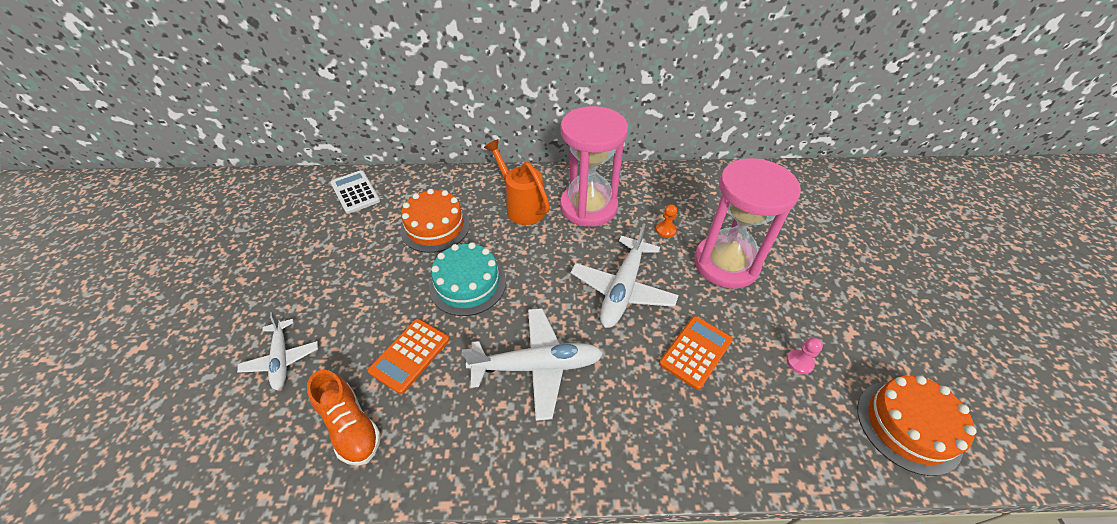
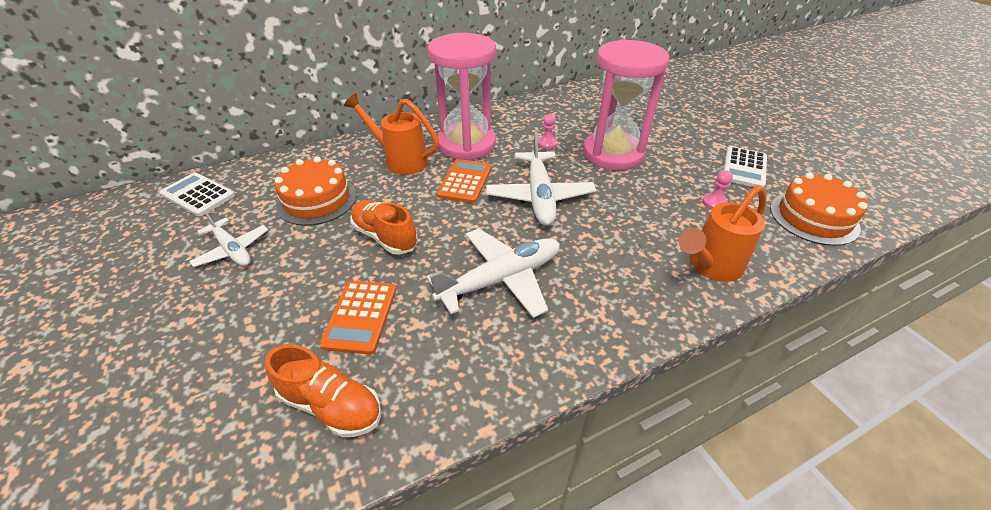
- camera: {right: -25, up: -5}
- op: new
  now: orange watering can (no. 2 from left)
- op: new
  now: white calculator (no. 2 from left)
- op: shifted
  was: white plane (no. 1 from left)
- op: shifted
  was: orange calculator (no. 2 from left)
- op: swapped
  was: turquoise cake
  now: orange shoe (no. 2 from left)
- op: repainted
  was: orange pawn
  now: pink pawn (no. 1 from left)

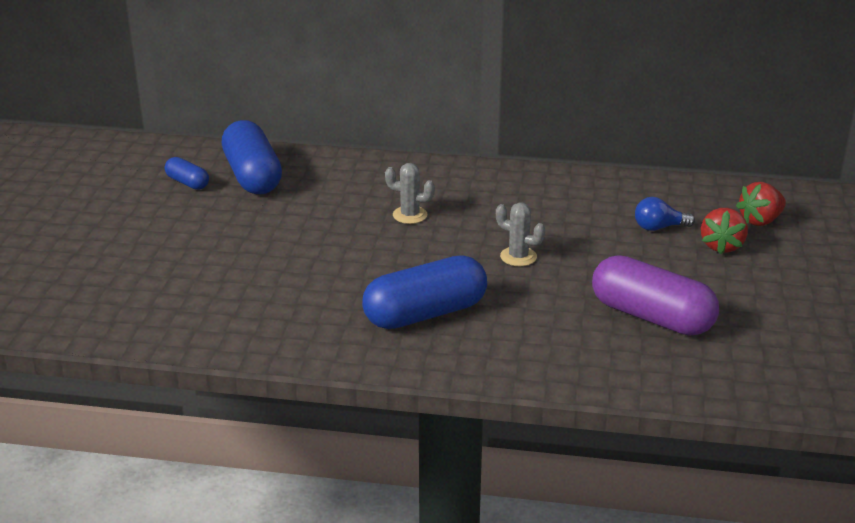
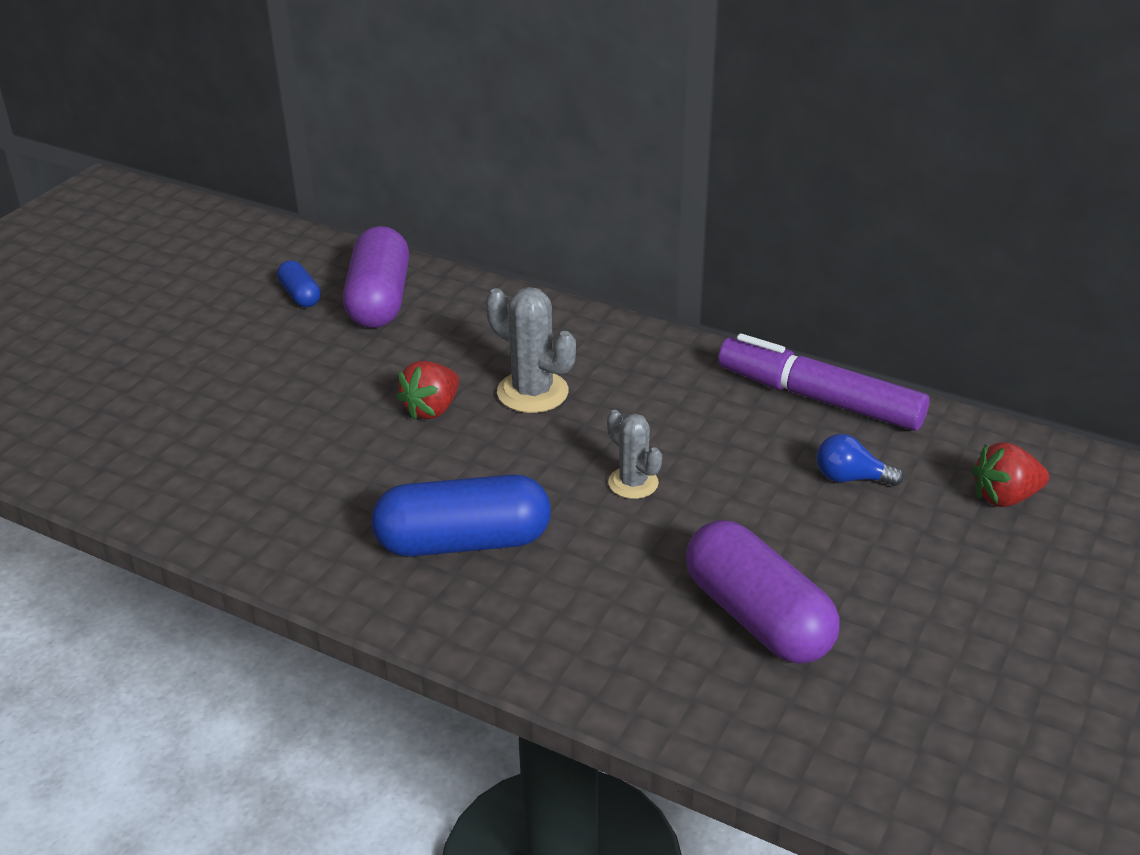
- camera: {right: 20, up: 5}
- op: new
  now: purple marker
- op: shifted
  was: red strawberry (no. 1 from left)
- op: repainted
  was: blue capsule (no. 2 from left)
  now: purple capsule (no. 1 from left)
- op: scaled
  was: grey cactus (no. 1 from left)
  ratio: 1.56

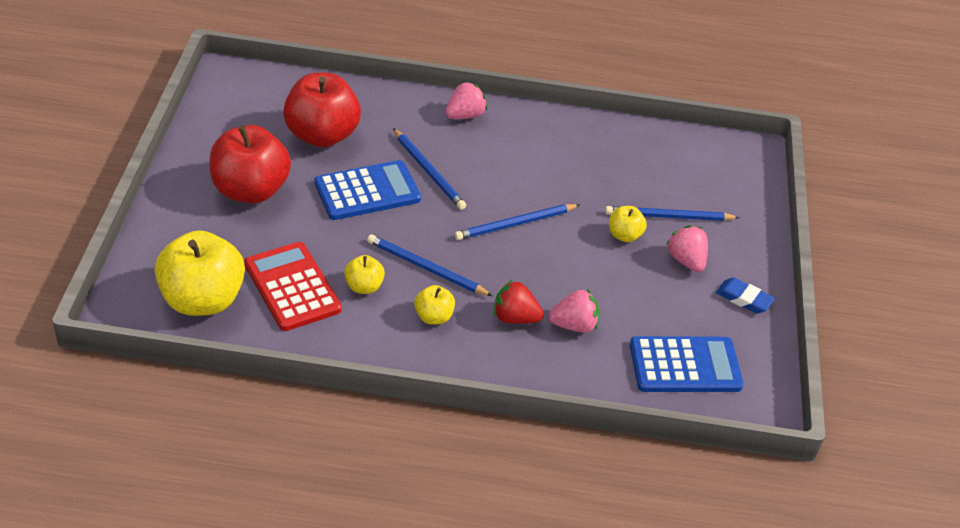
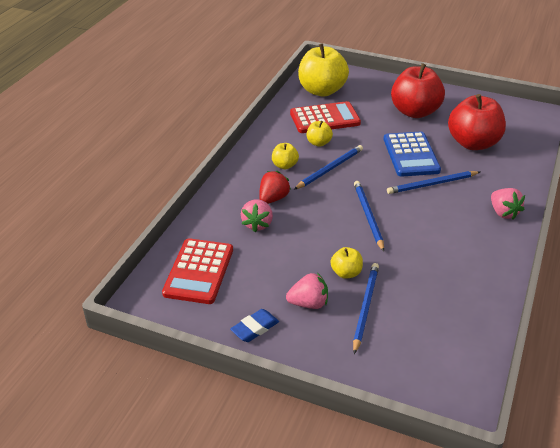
- camera: {right: 110, up: -5}
- op: repainted
  was: blue calculator (no. 2 from left)
  now: red calculator (no. 1 from left)

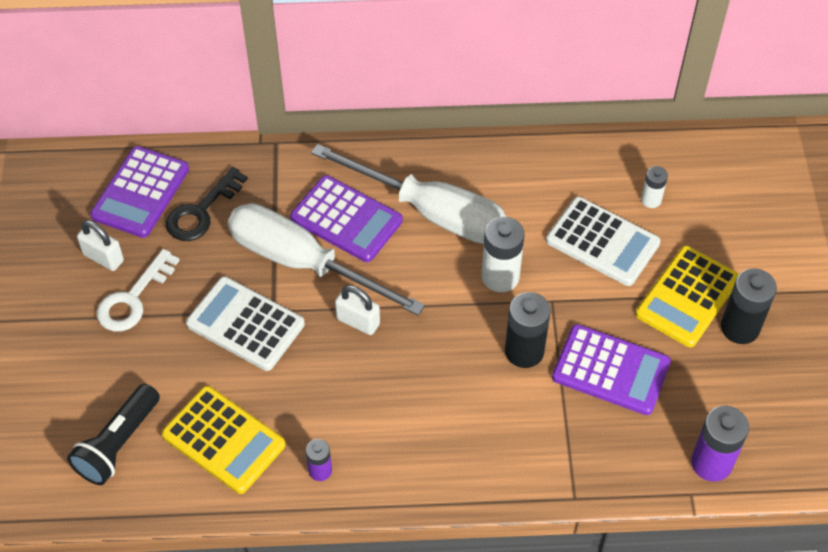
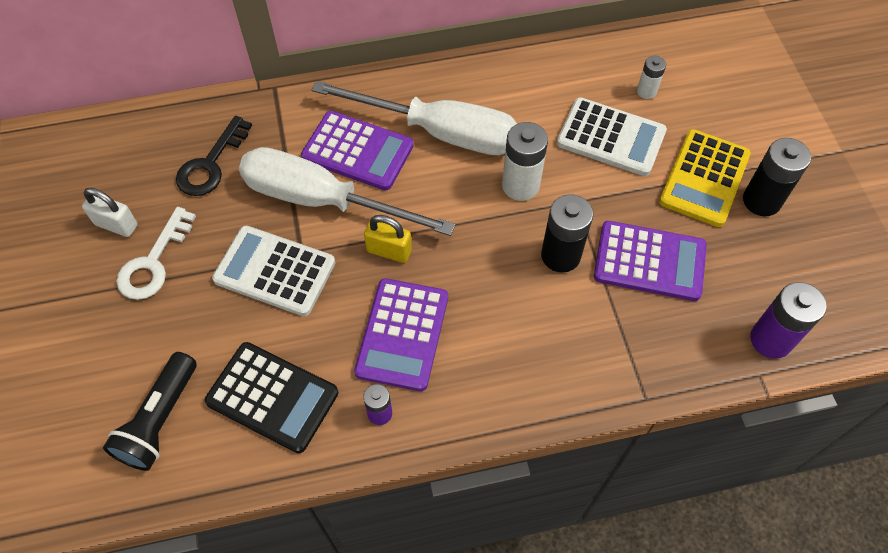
- camera: {right: -10, up: 5}
- op: shifted
  was: purple calculator (no. 1 from left in the first image)
  now: purple calculator (no. 2 from left)
- op: repainted
  was: yellow calculator (no. 1 from left)
  now: black calculator
- op: repainted
  was: white padlock (no. 2 from left)
  now: yellow padlock

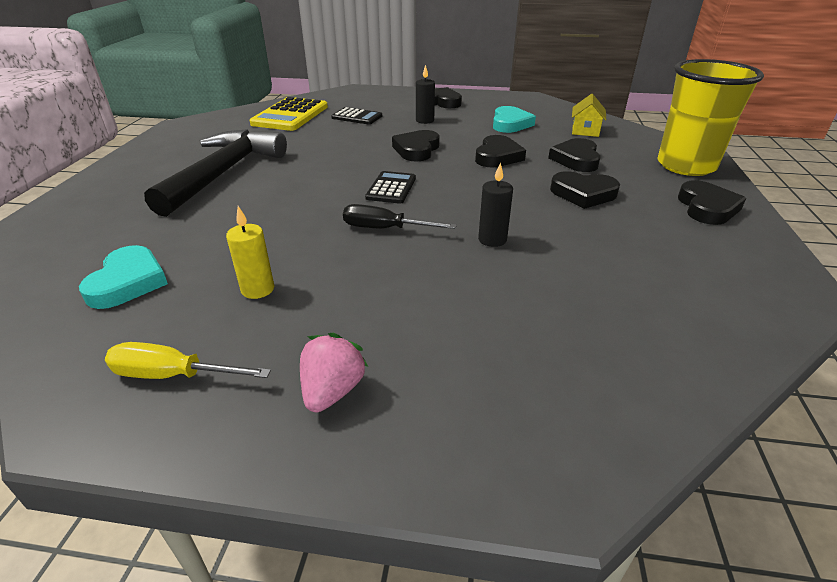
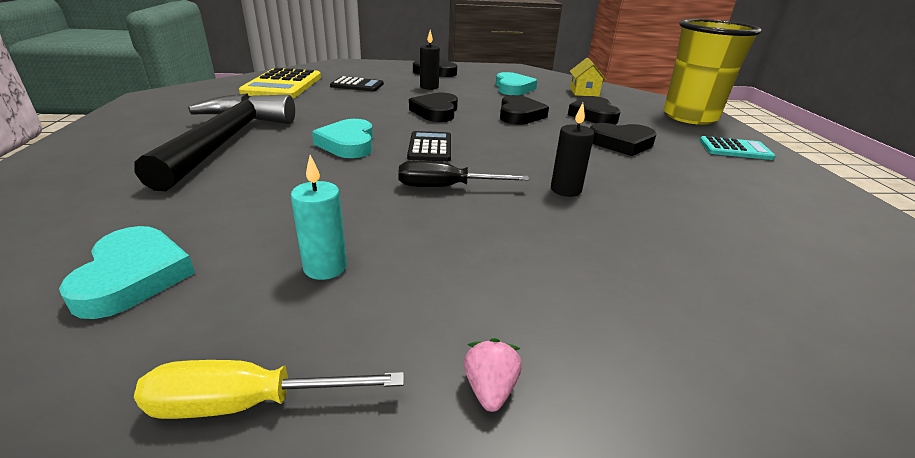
- camera: {right: -15, up: -5}
- op: new
  now: turquoise heart (no. 2 from left)
- op: swapped
  was: black heart (no. 6 from left)
  now: turquoise calculator
- op: repainted
  was: yellow candle
  now: turquoise candle
- op: scaled
  was: pink strawberry
  ratio: 0.64

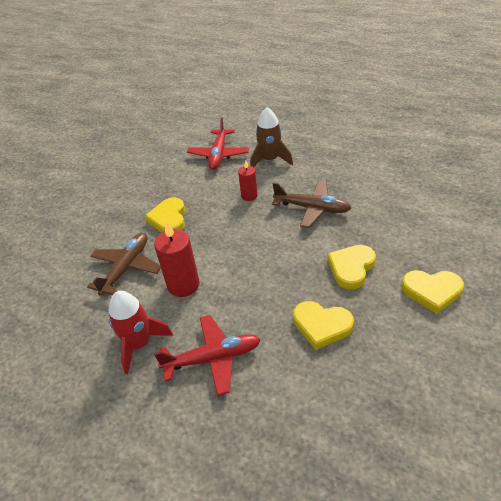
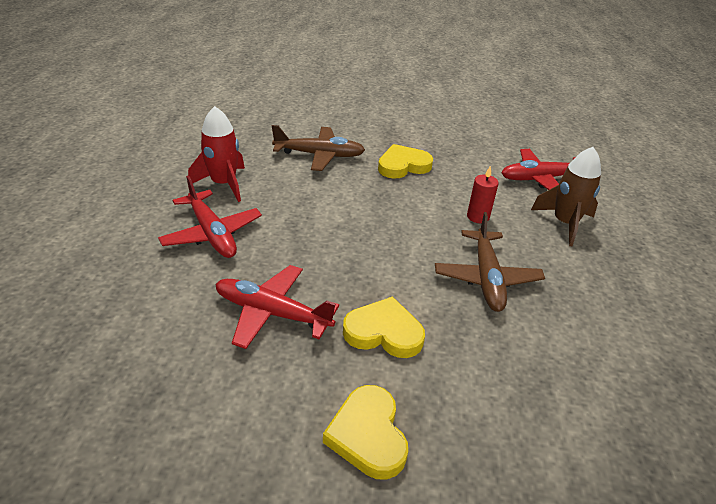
- camera: {right: 65, up: -5}
- op: gone
  was: red candle (no. 1 from left)
- op: swapped
  was: yellow heart (no. 2 from left)
  now: red plane (no. 2 from left)

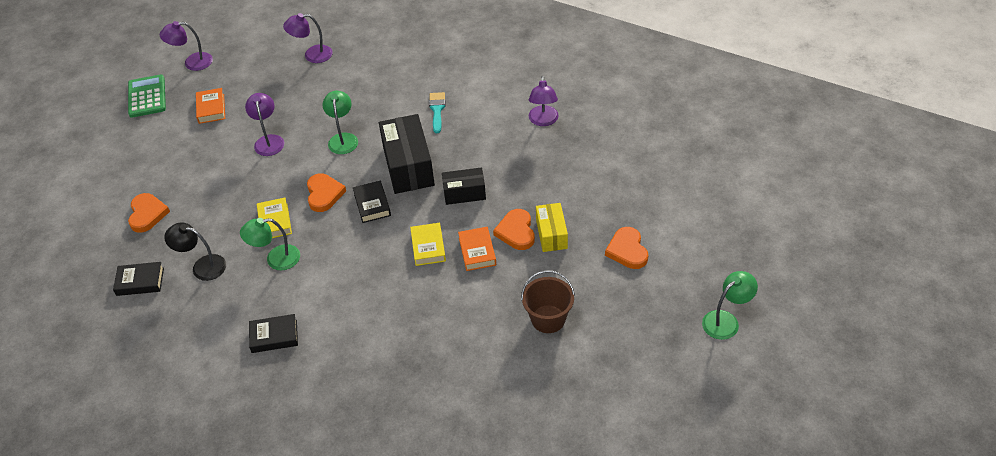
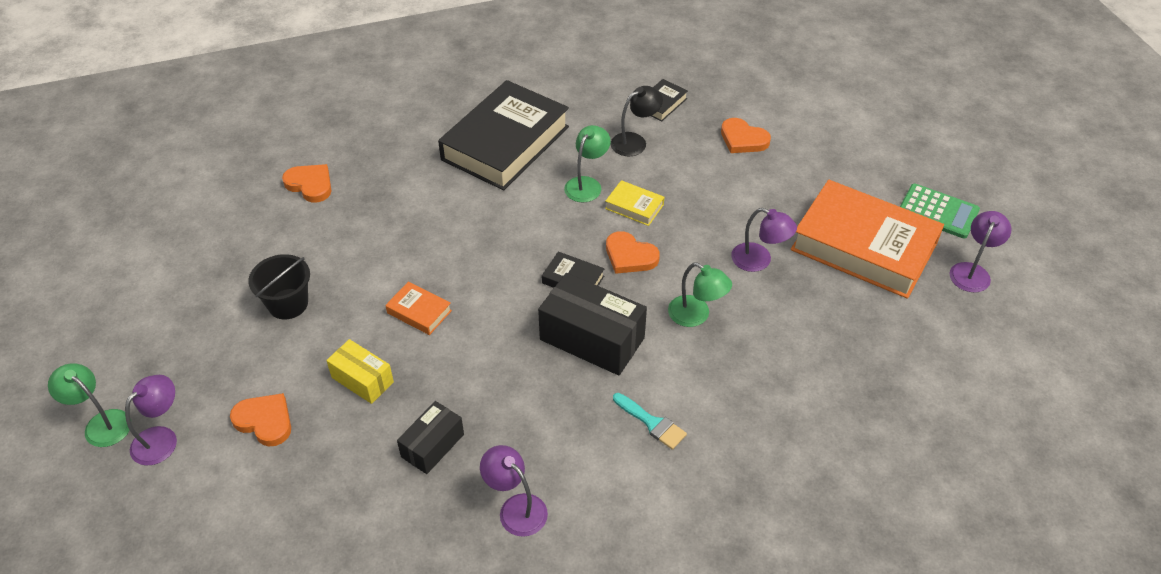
- camera: {right: 130, up: 0}
- op: gone
  was: yellow book (no. 2 from left)
- op: shifted
  was: purple lamp (no. 3 from left in the first image)
  now: purple lamp (no. 1 from left)
- op: shifted
  was: black box (no. 2 from left in the first image)
  now: black box (no. 1 from left)
- op: shifted
  was: orange heart (no. 3 from left in the first image)
  now: orange heart (no. 2 from left)
- op: repainted
  was: brown bucket
  now: black bucket
- op: rotated
  was: green lamp (no. 3 from left in the first image)
  clockwise: 120
- op: scaled
  was: orange book (no. 1 from left in the first image)
  ratio: 2.42
- op: scaled
  was: black book (no. 2 from left in the first image)
  ratio: 2.42

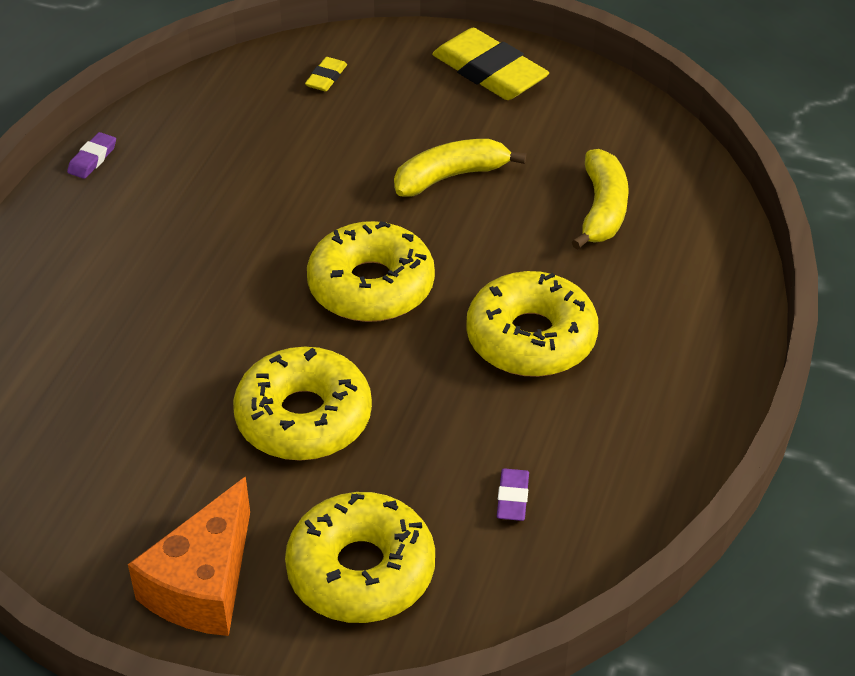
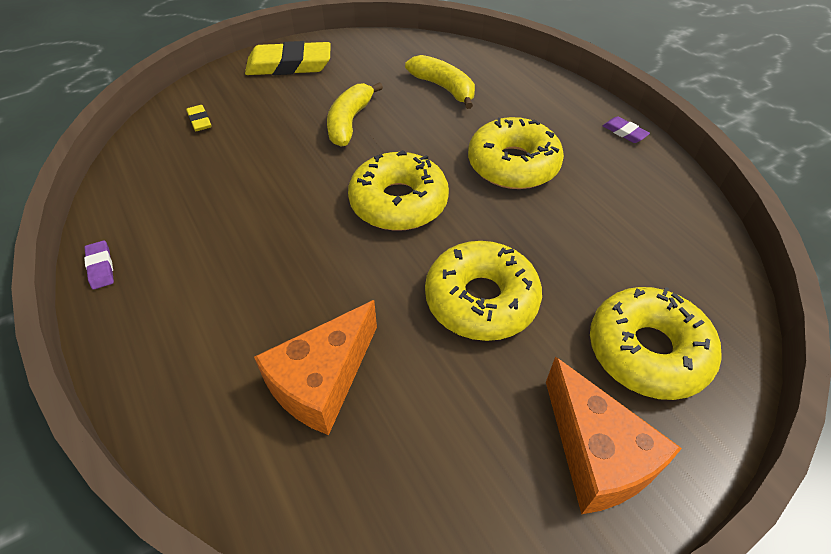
- camera: {right: -50, up: 5}
- op: new
  now: orange cheese (no. 1 from left)
- op: shifted
  was: purple eraser (no. 2 from left)

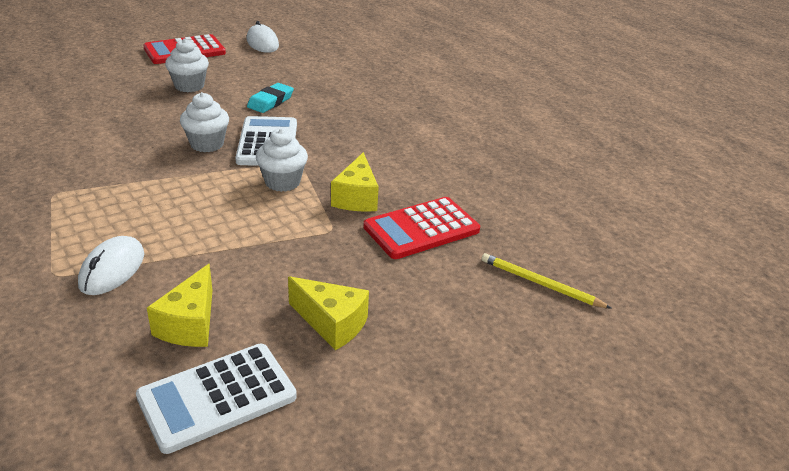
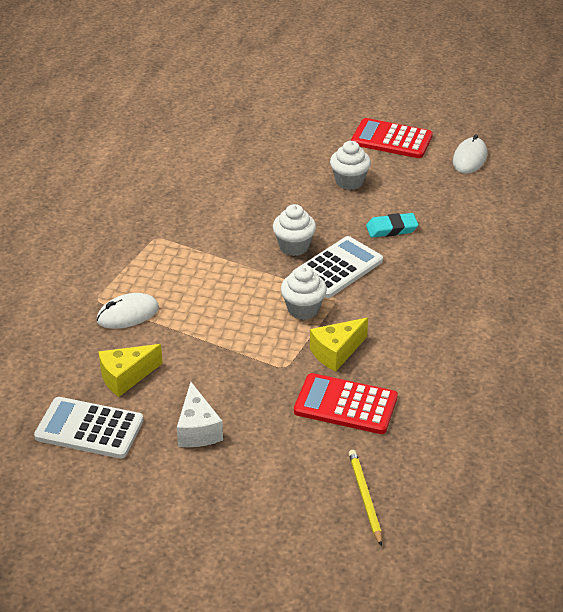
- camera: {right: 50, up: 5}
- op: repainted
  was: yellow cheese (no. 2 from left)
  now: white cheese

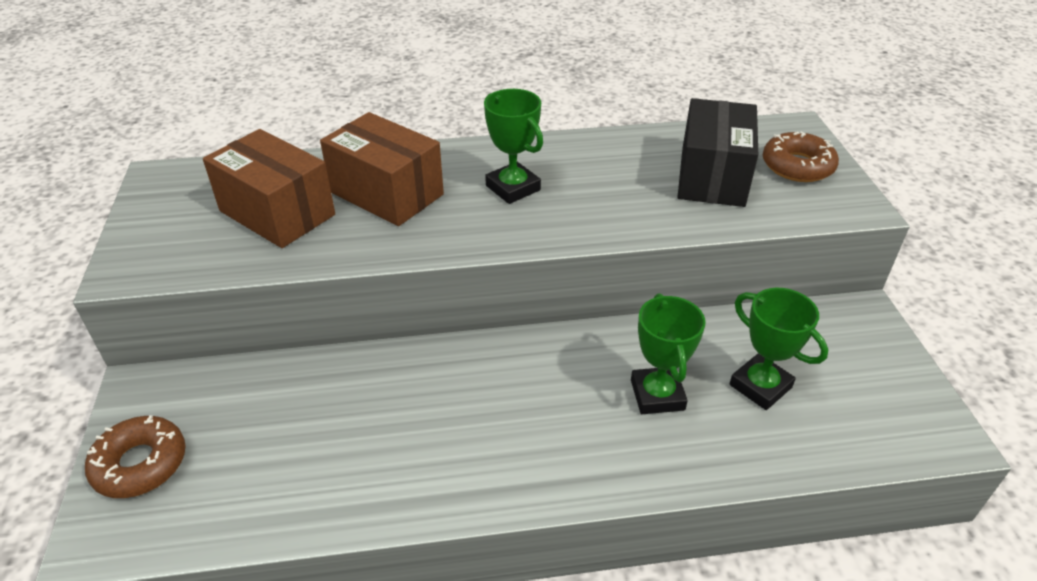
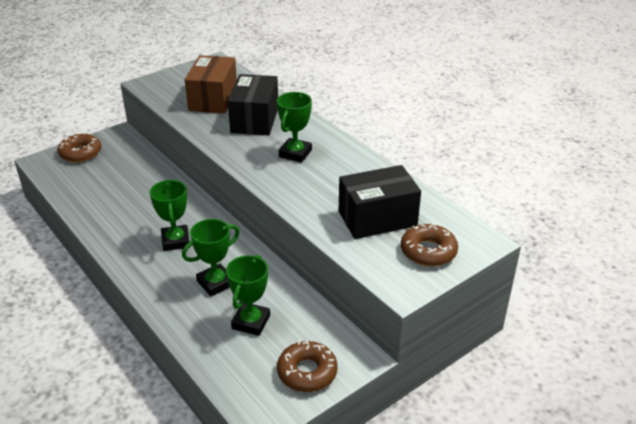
- camera: {right: 60, up: -5}
- op: new
  now: green trophy (no. 1 from left)
- op: new
  now: brown donut (no. 2 from left)
- op: repainted
  was: brown box (no. 2 from left)
  now: black box (no. 1 from left)

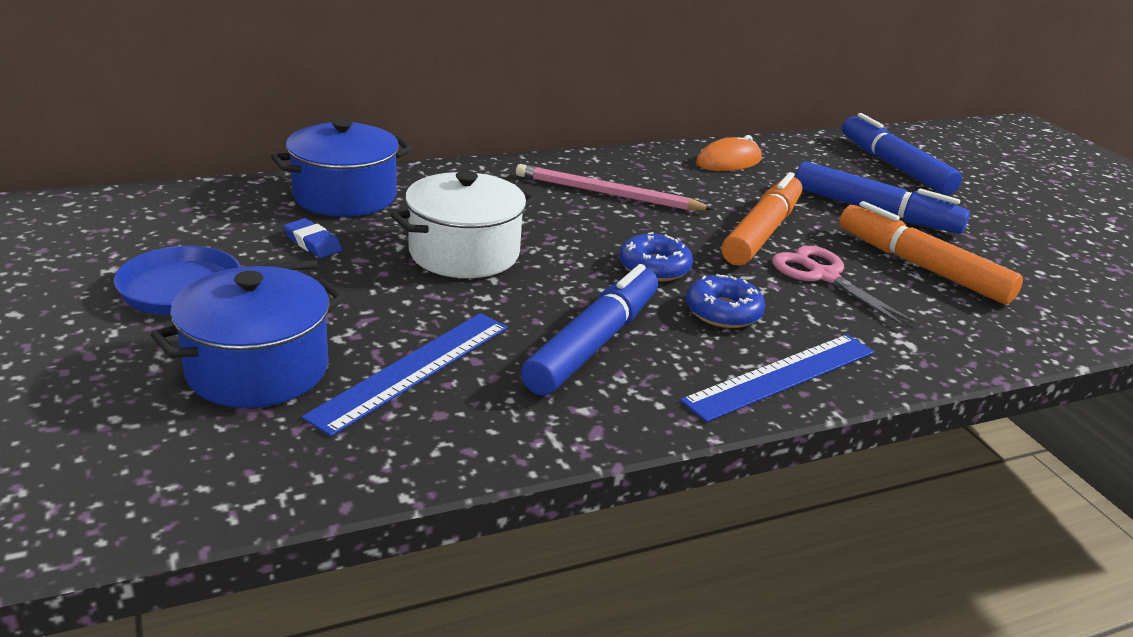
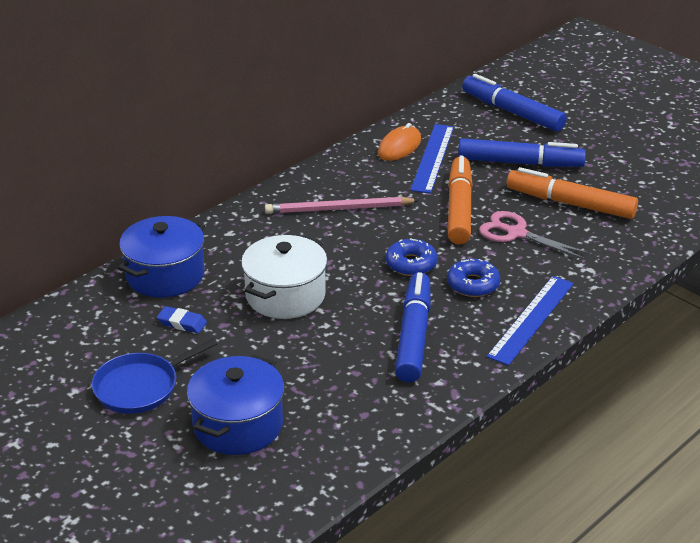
- camera: {right: -20, up: 5}
- op: shifted
  was: blue ruler (no. 1 from left)

